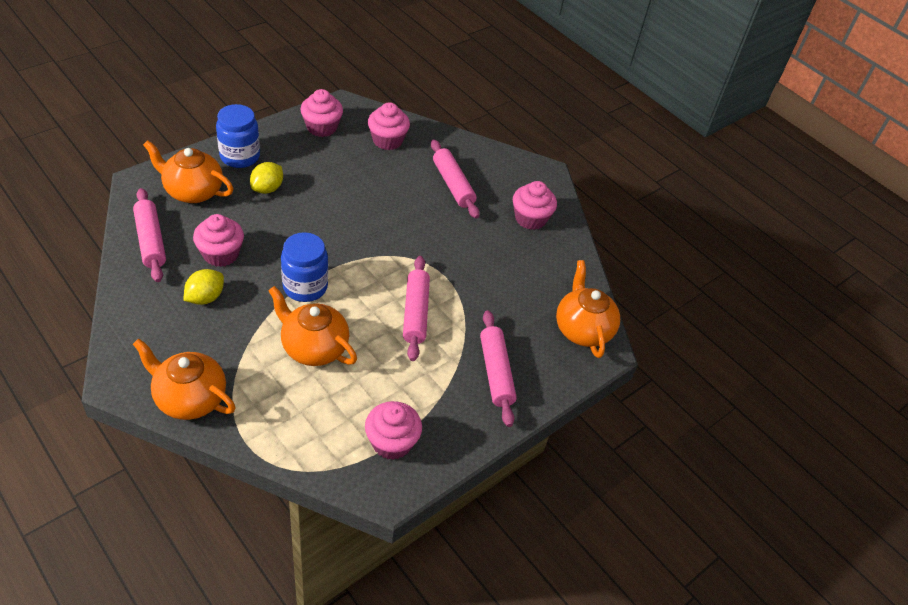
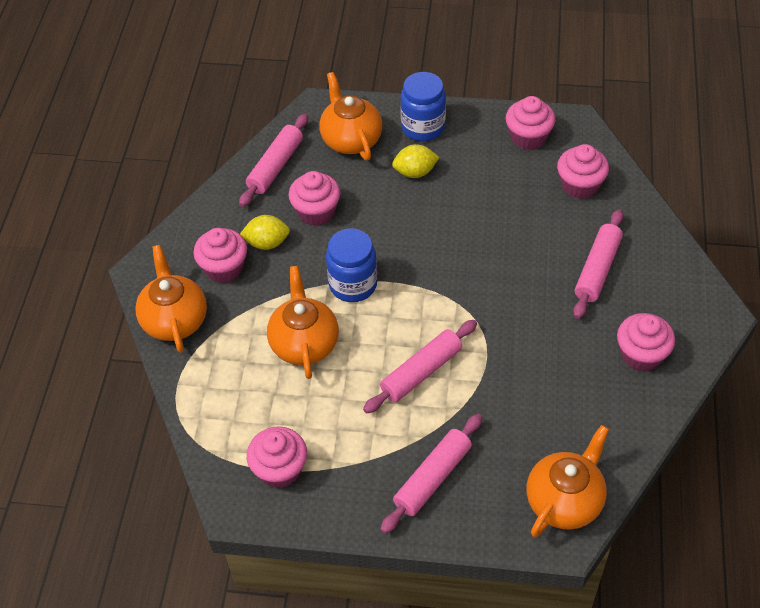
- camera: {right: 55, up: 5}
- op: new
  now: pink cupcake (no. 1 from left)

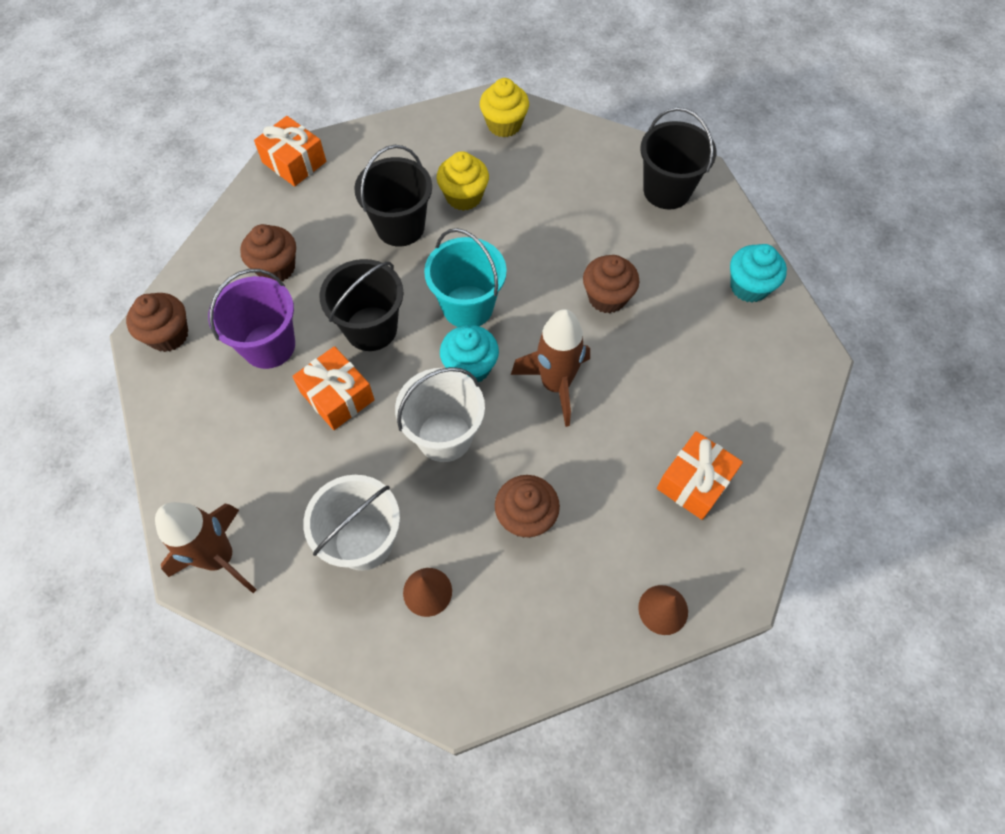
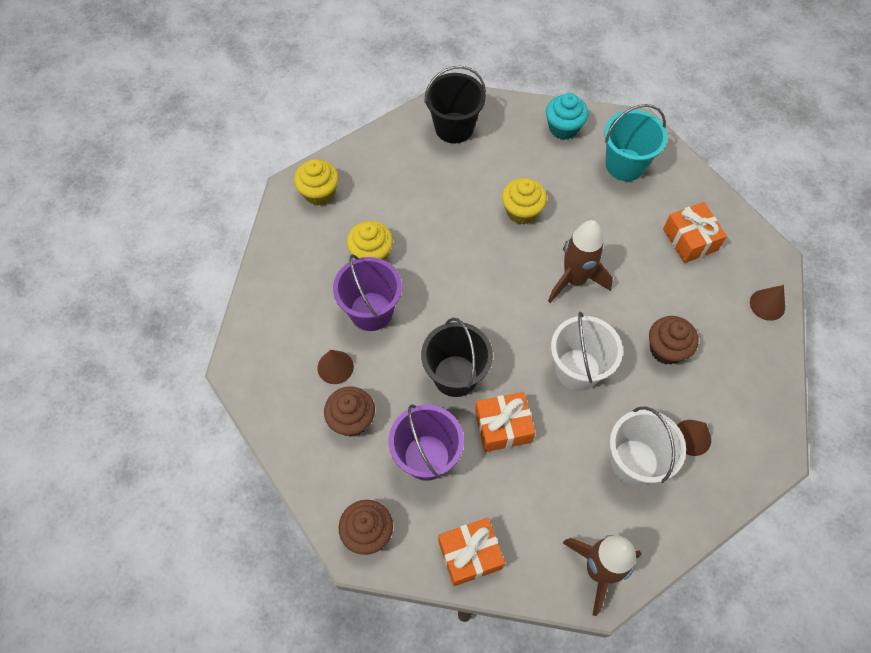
- camera: {right: -60, up: 0}
- op: gone
  was: turquoise cupcake (no. 1 from left)
- op: new
  now: brown cone (no. 1 from left)
- op: shifted
  was: orange gift (no. 1 from left)
- op: shifted
  was: turquoise bucket
- op: repainted
  was: black bucket (no. 2 from left)
  now: purple bucket (no. 1 from left)
- op: repainted
  was: brown cupcake (no. 4 from left)
  now: yellow cupcake (no. 3 from left)

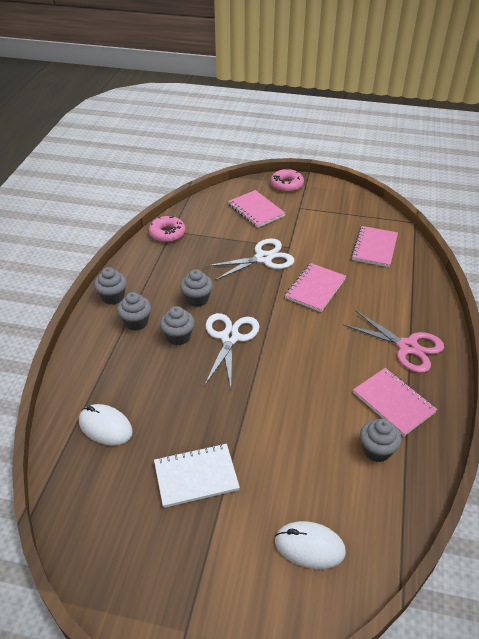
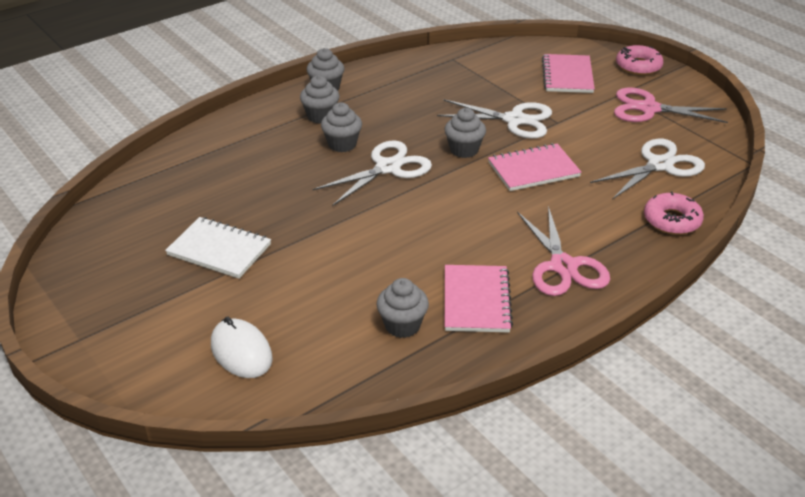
- camera: {right: 40, up: -5}
- op: gone
  was: white mouse (no. 1 from left)
- op: new
  now: pink scissors (no. 2 from left)
- op: shifted
  was: pink donut (no. 1 from left in the first image)
  now: pink donut (no. 2 from left)
- op: shifted
  was: grey cupcake (no. 4 from left in the first image)
  now: grey cupcake (no. 5 from left)
- op: swapped
  was: pink notebook (no. 3 from left)
  now: white scissors (no. 3 from left)

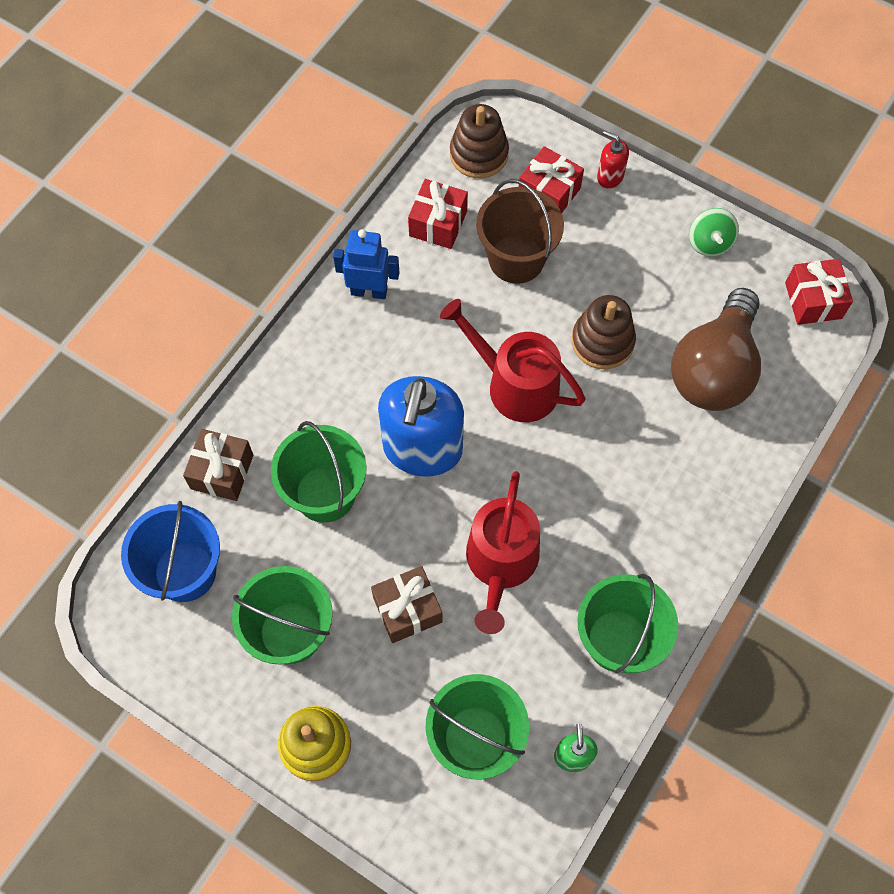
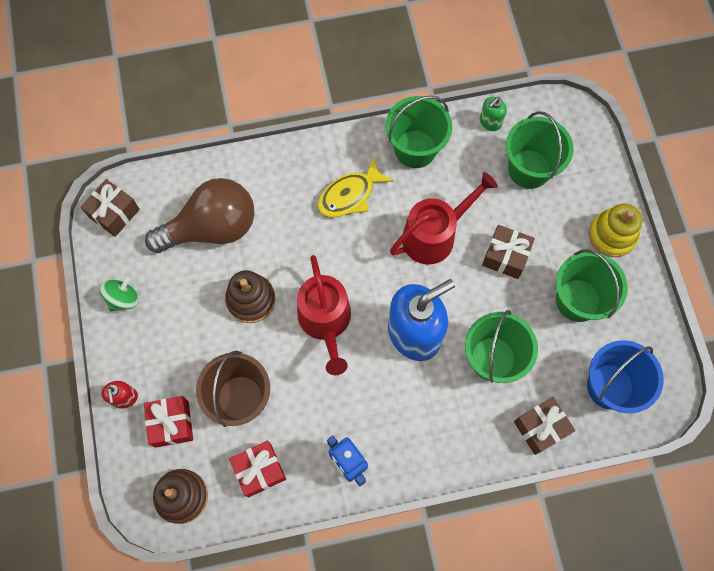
- camera: {right: -135, up: 5}
- op: new
  now: yellow fish
- op: repainted
  was: red gift (no. 3 from left)
  now: brown gift (no. 1 from left)

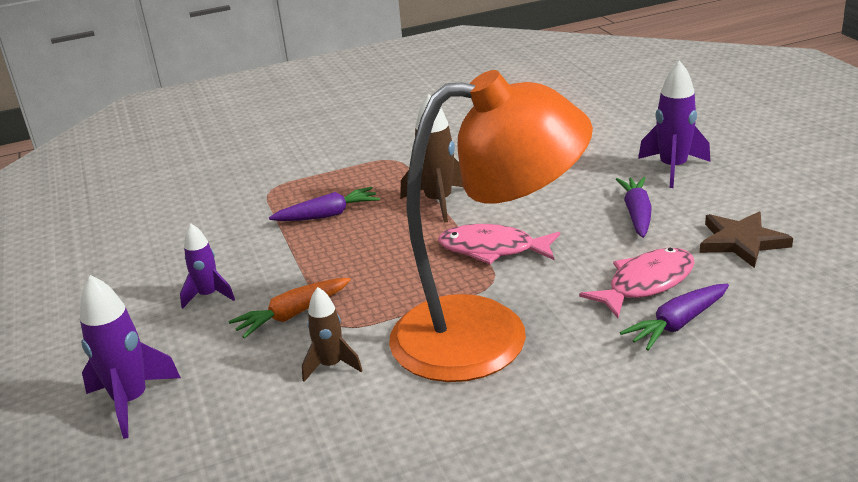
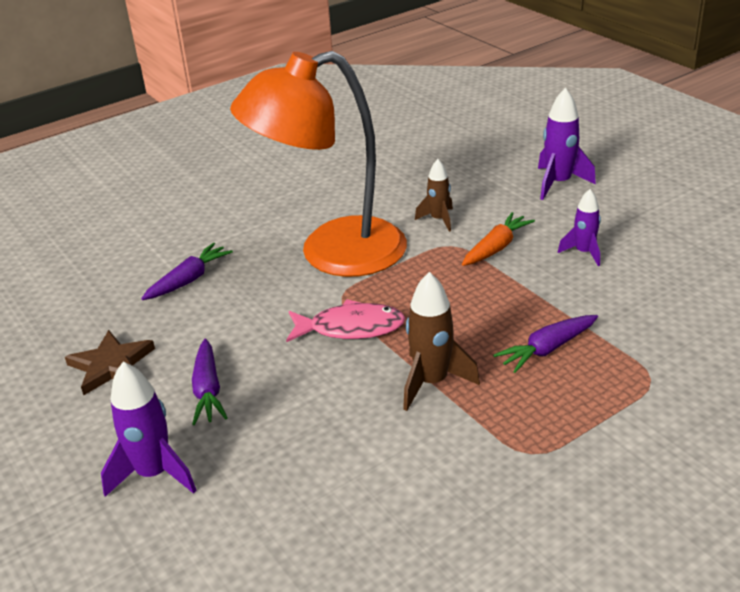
- camera: {right: 165, up: 5}
- op: gone
  was: pink fish (no. 2 from left)

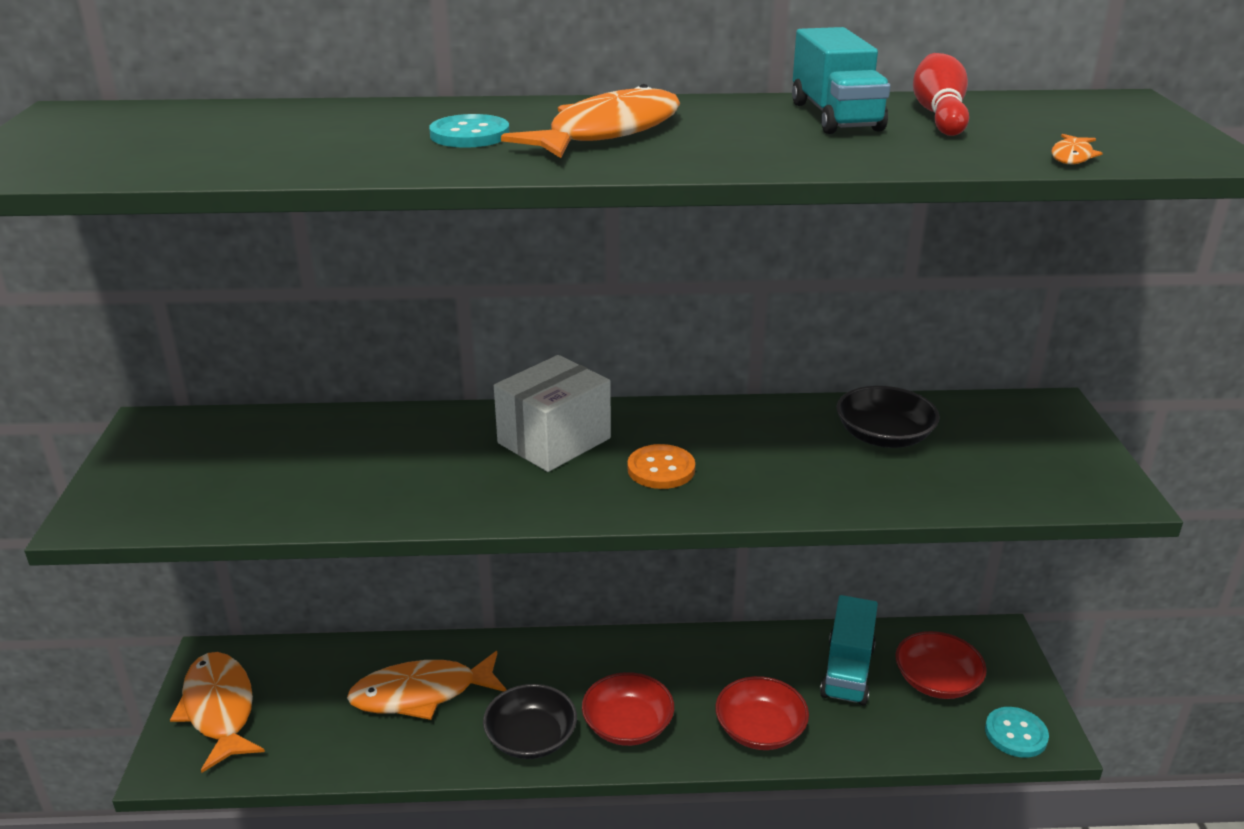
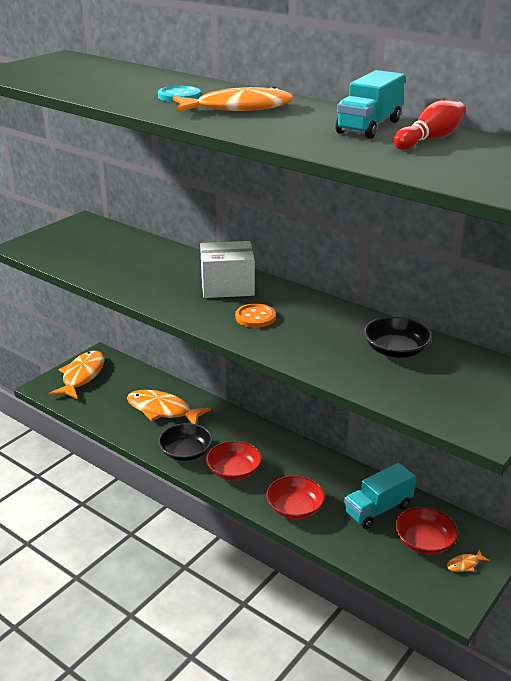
- camera: {right: 40, up: 0}
- op: gone
  was: turquoise button (no. 2 from left)
- op: shifted
  was: orange fish (no. 4 from left)

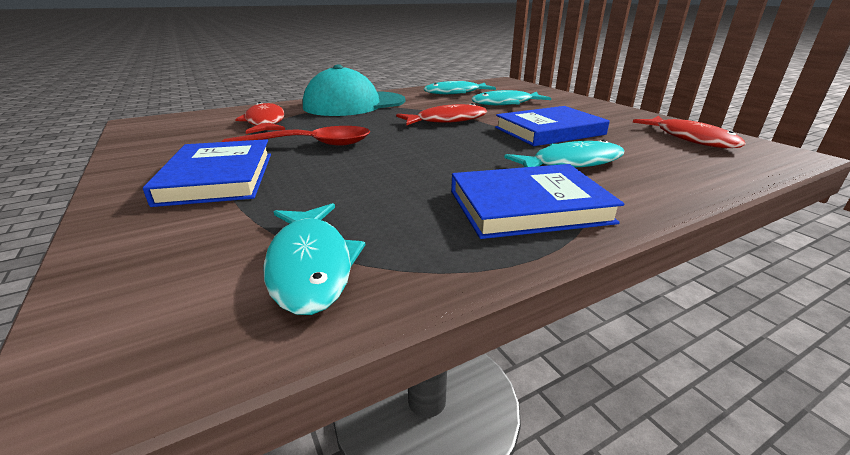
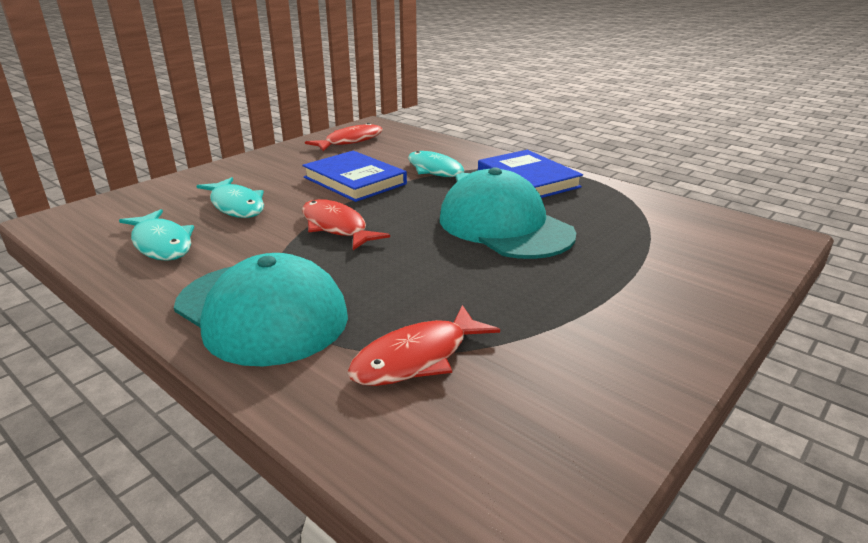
- camera: {right: -110, up: 0}
- op: gone
  was: blue book (no. 1 from left)
- op: gone
  was: red spoon
- op: gone
  was: turquoise fish (no. 1 from left)
- op: new
  now: turquoise cap (no. 2 from left)

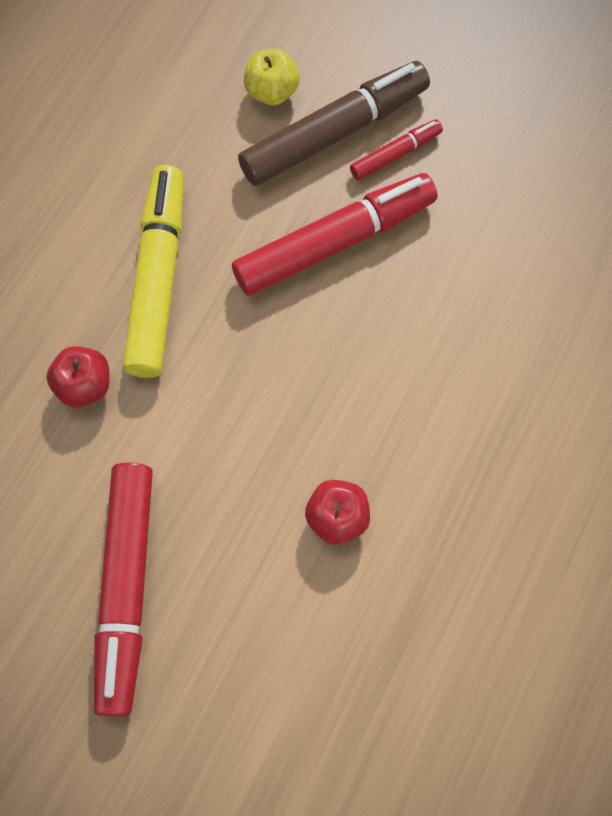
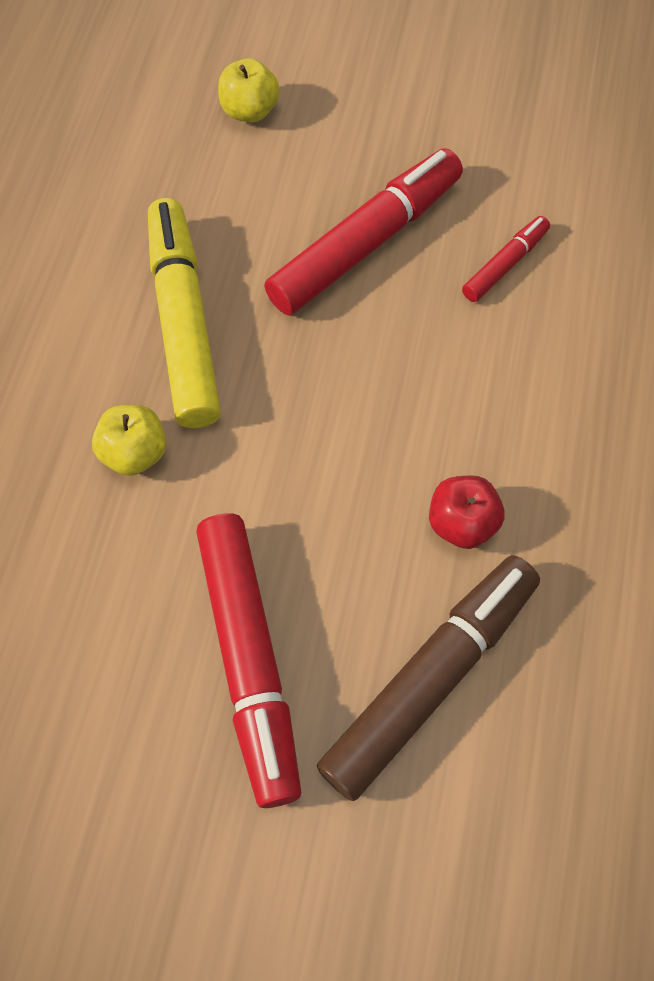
- camera: {right: -15, up: -5}
- op: shifted
  was: brown marker
- op: shifted
  was: red marker (no. 3 from left)
- op: repainted
  was: red apple (no. 1 from left)
  now: yellow apple (no. 1 from left)

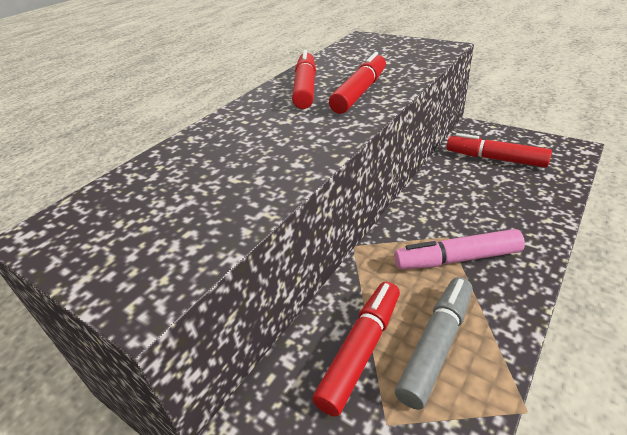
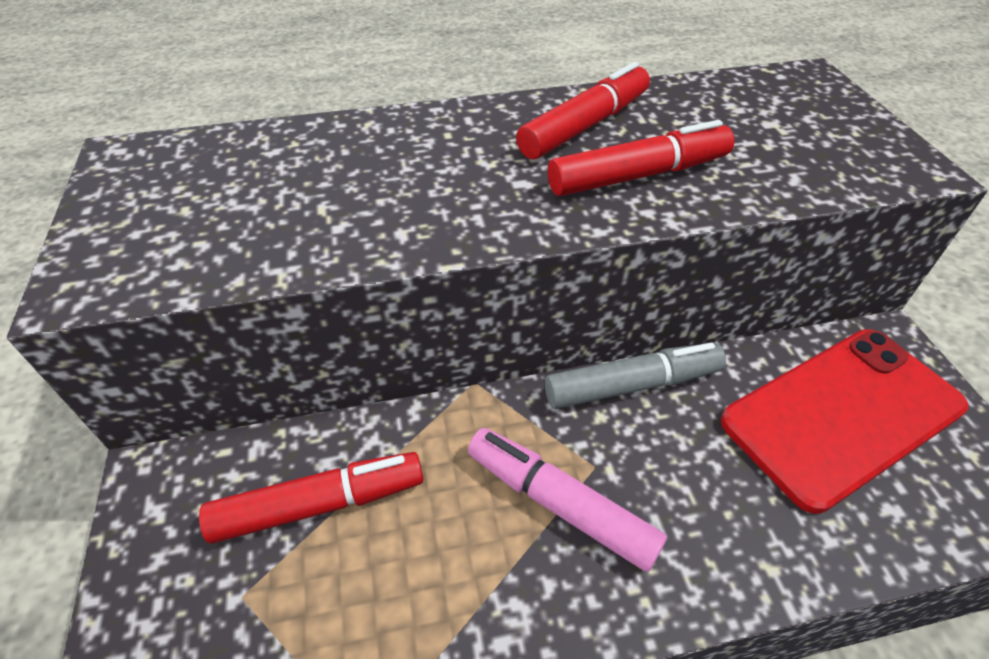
- camera: {right: 40, up: 10}
- op: shifted
  was: grey marker
- op: swapped
  was: red marker (no. 4 from left)
  now: red phone

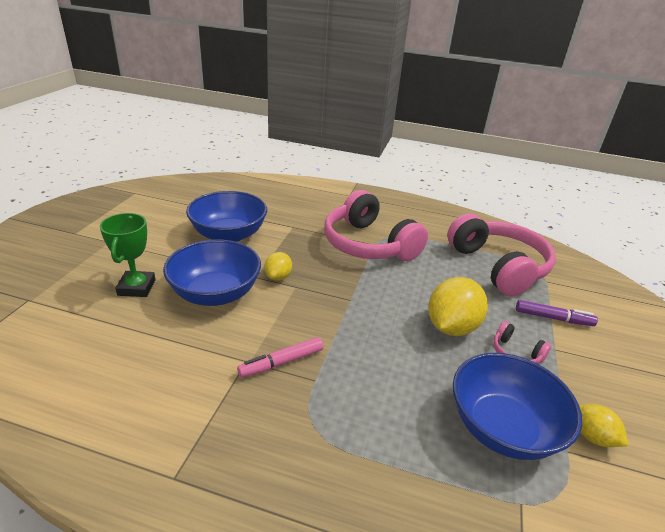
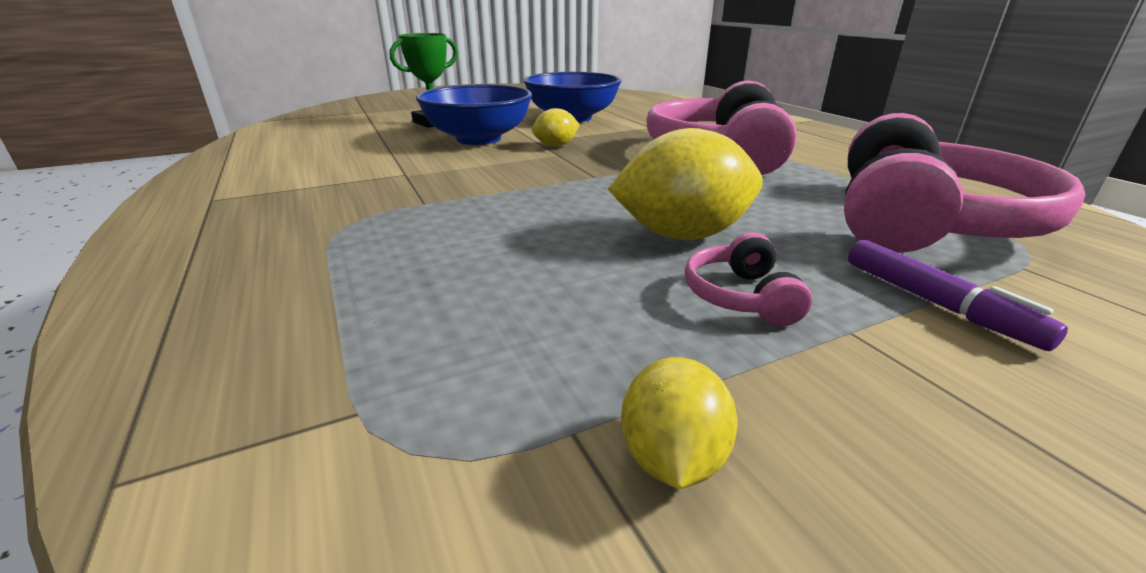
- camera: {right: 50, up: -5}
- op: gone
  was: pink marker
- op: gone
  was: blue bowl (no. 3 from left)

